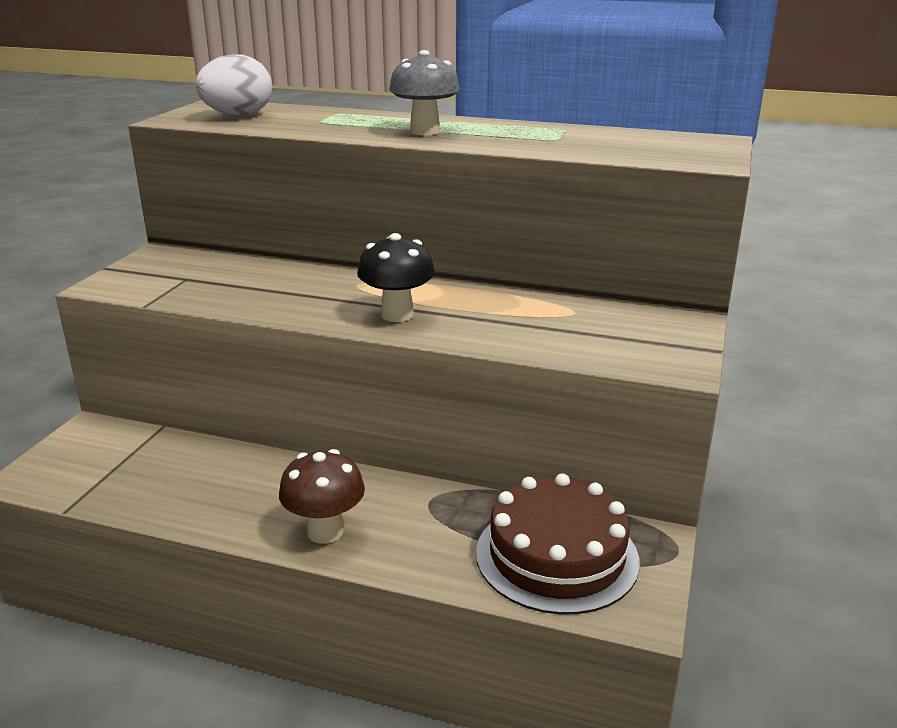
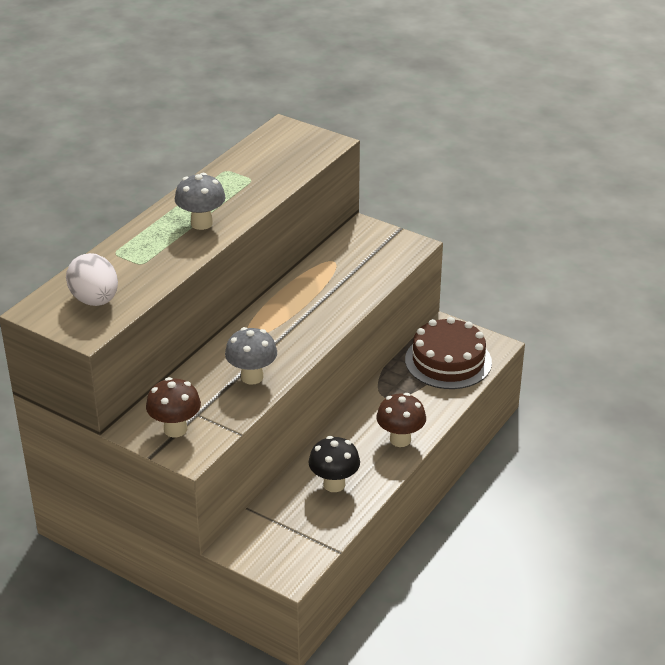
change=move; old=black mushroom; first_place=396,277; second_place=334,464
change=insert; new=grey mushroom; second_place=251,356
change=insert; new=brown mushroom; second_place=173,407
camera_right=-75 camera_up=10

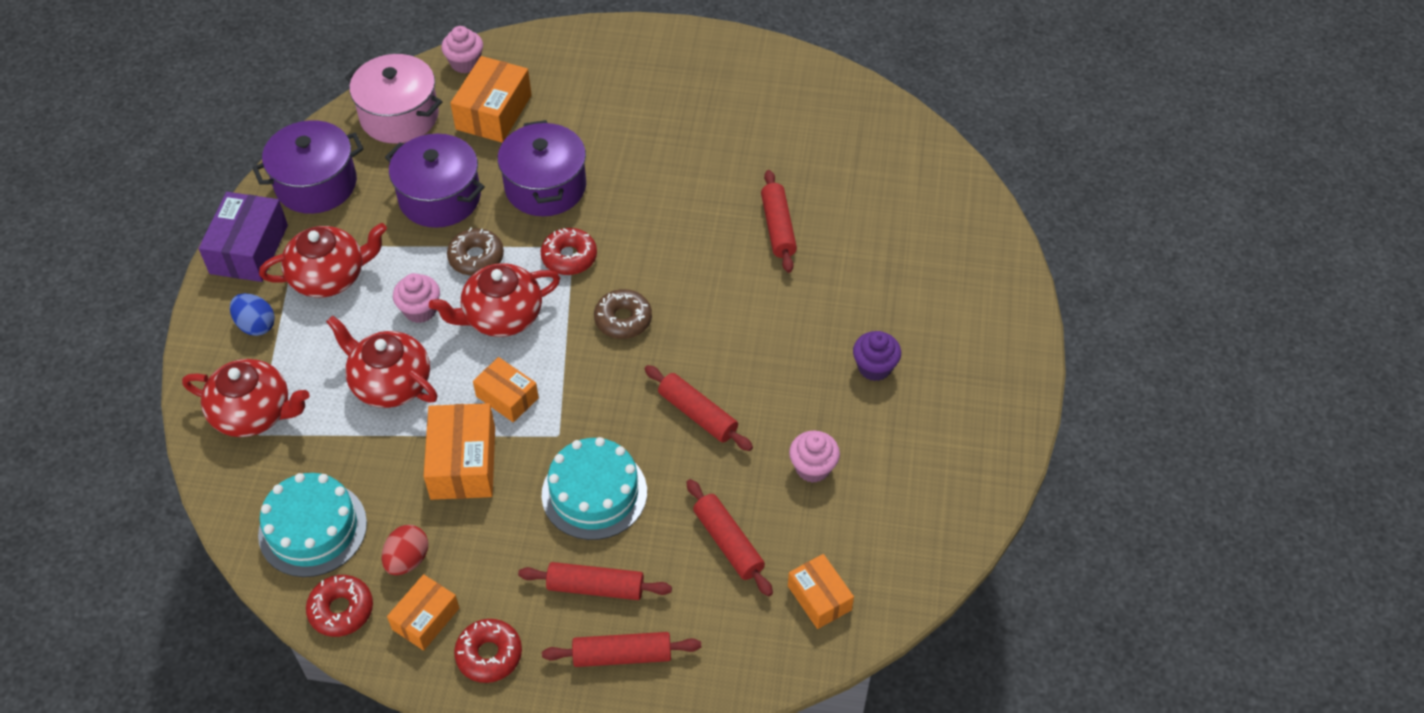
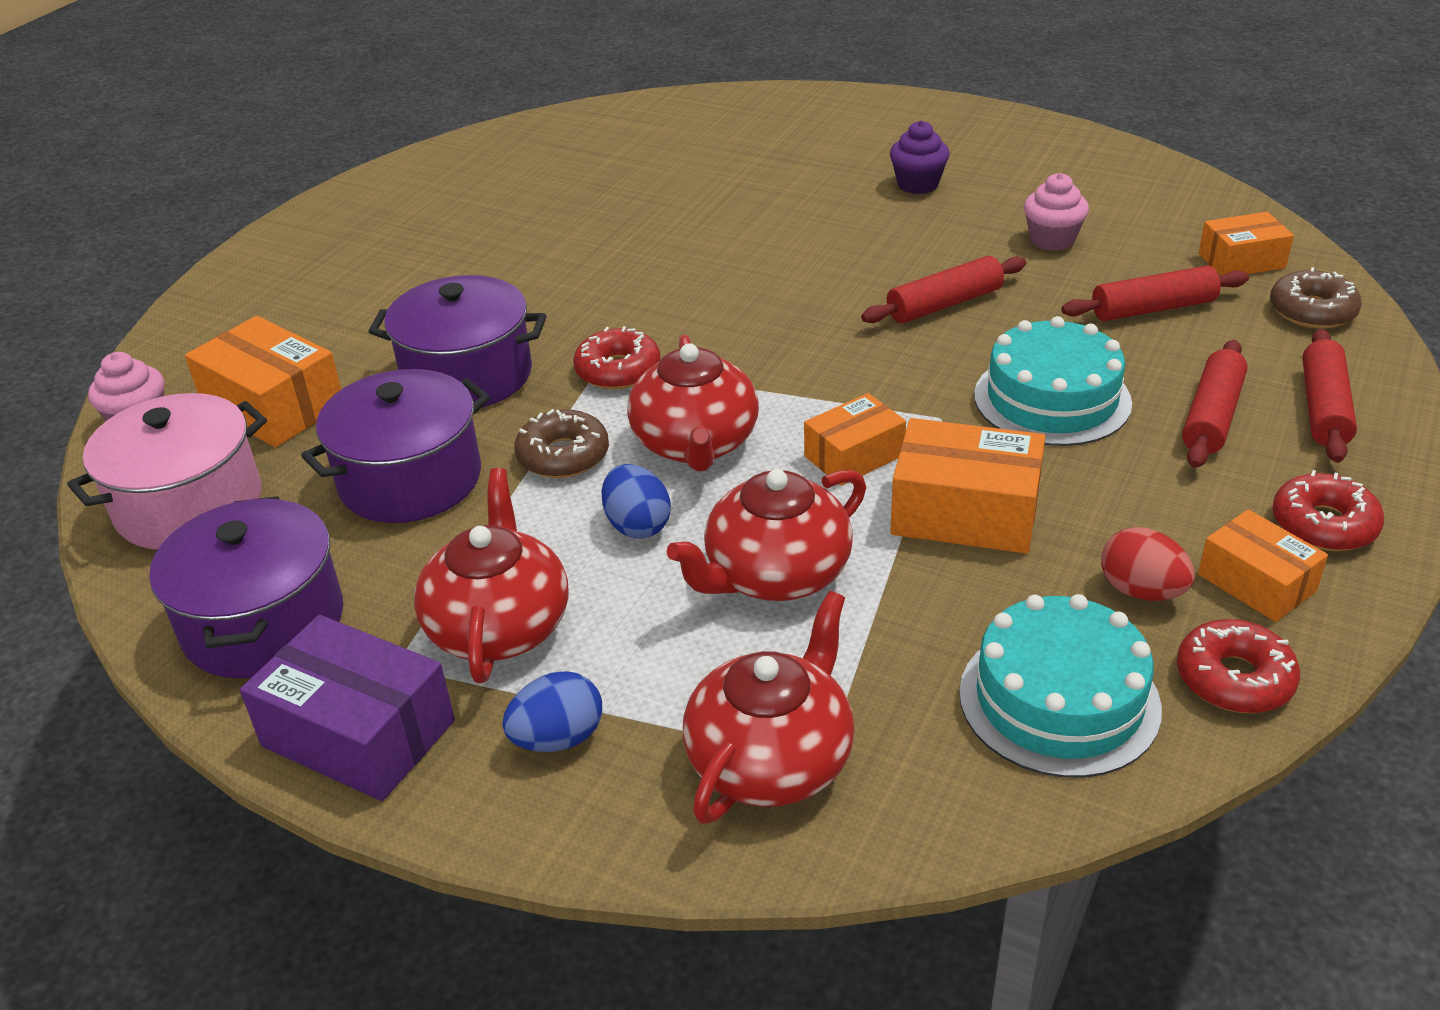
change=delete; old=red rolling pin; first_place=779,221
change=replace; old=pink cupcake; new=blue egg; first_place=416,298; second_place=636,501
change=move; old=brown donut; first_place=623,314; second_place=1316,298
camera_right=-70 camera_up=-15

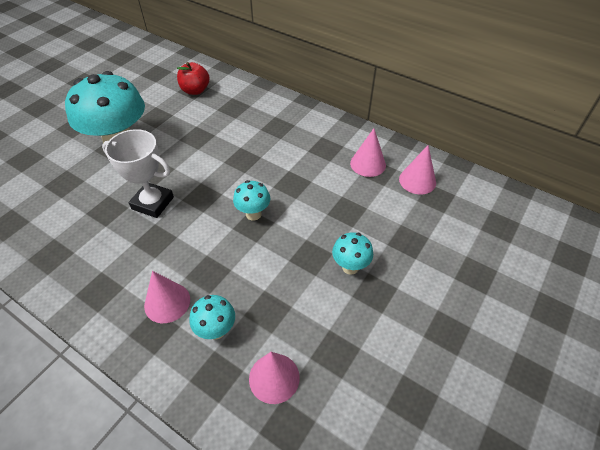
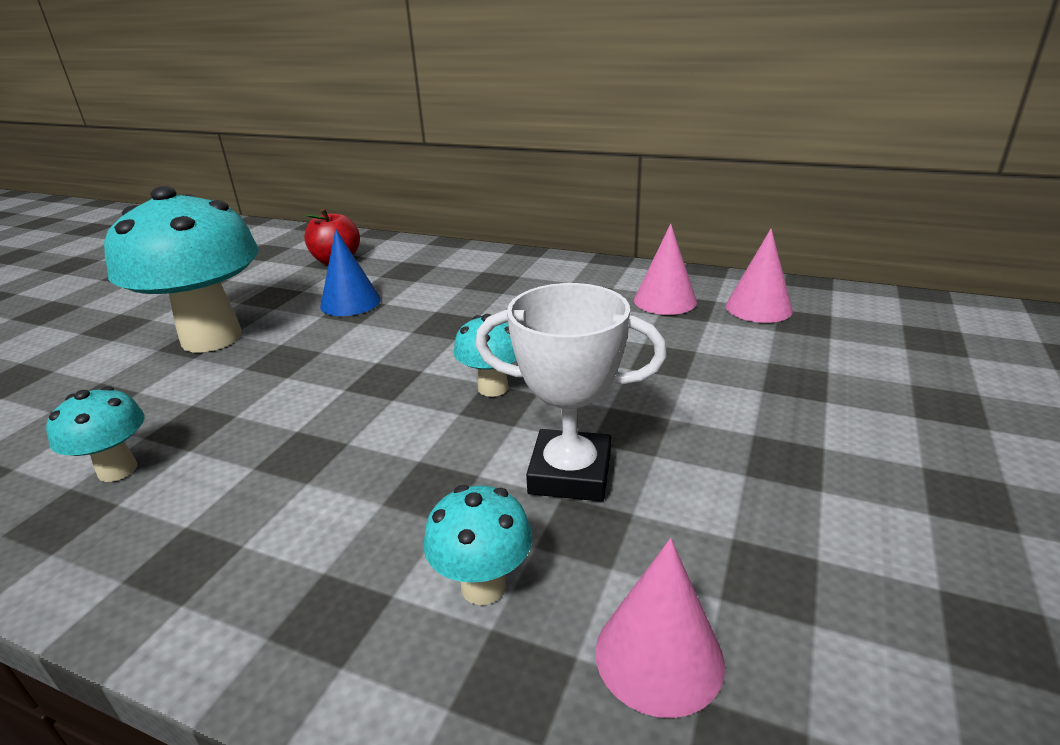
change=move; old=white trophy; first_place=138,173; second_place=571,392
change=move; old=turquoise mushroom; first_place=352,253; second_place=95,434
change=delete; old=pink cone; first_place=167,297
change=insert; new=blue cone; second_place=350,272
camera_right=-10 camera_up=-20

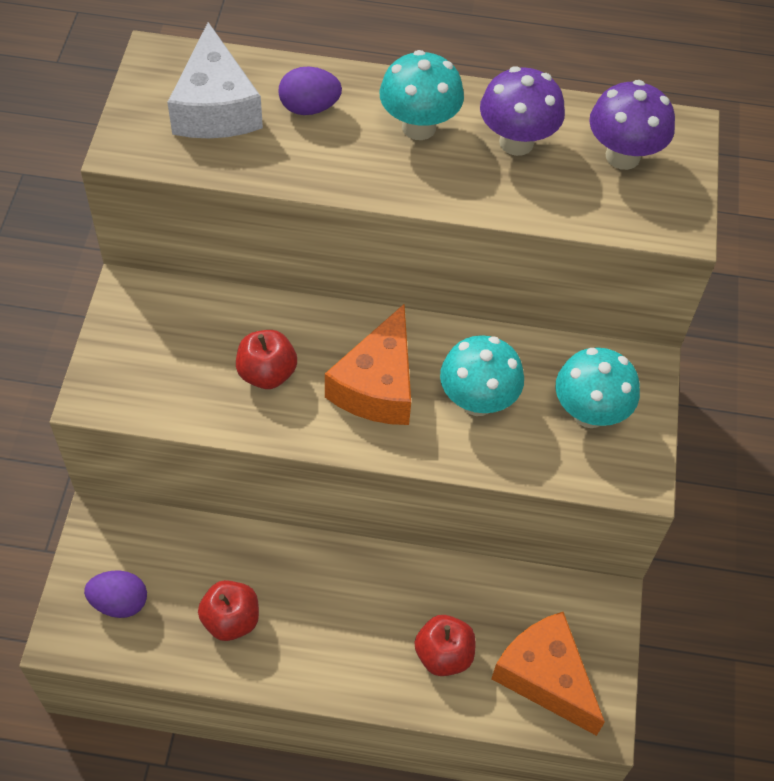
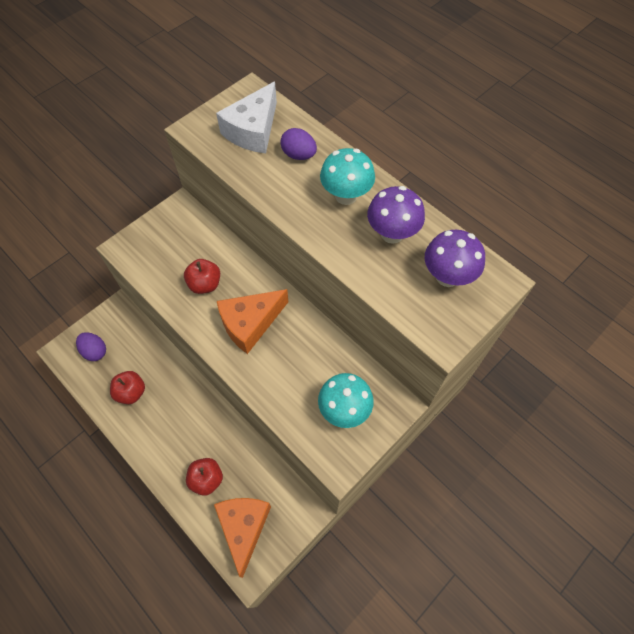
change=delete; old=turquoise mushroom; first_place=482,375
camera_right=40 camera_up=5

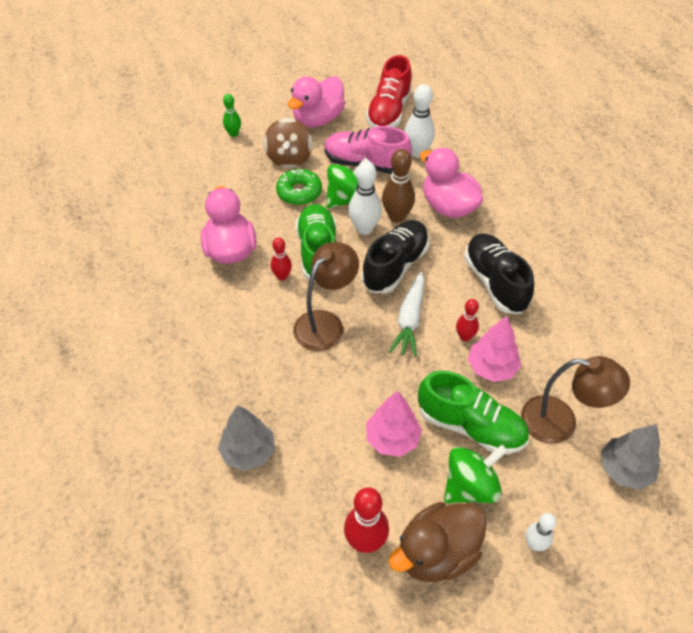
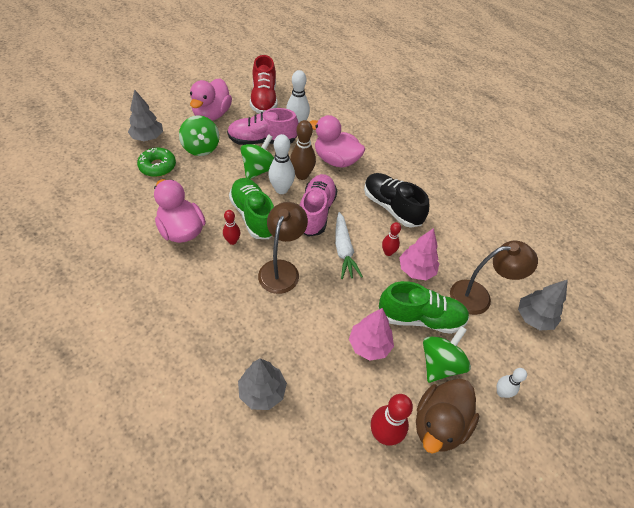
change=replace; old=green bowling pin; new=grey tree; first_place=232,115; second_place=145,115
change=recolor; old=brown spinning top; new=green spinning top; first_place=288,143; second_place=199,135
change=move; old=green donut; first_place=299,187; second_place=156,162
change=recolor; old=black shoe; new=pink shoe; first_place=395,256; second_place=319,205
camera_right=-25 camera_up=0

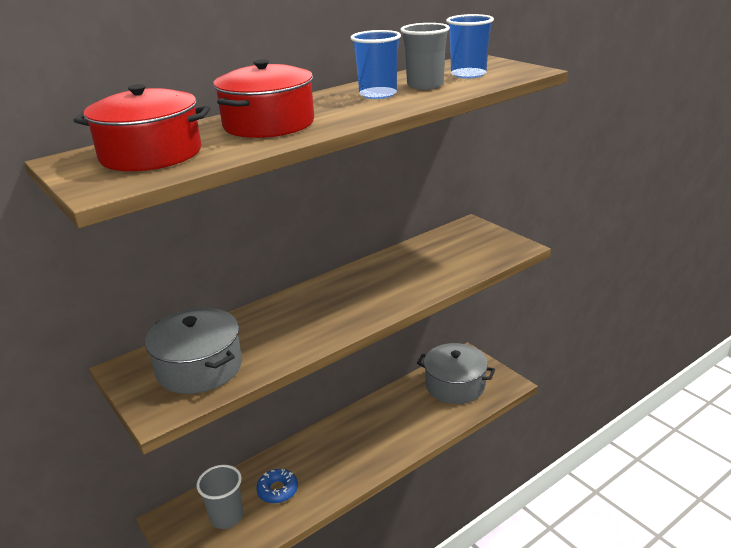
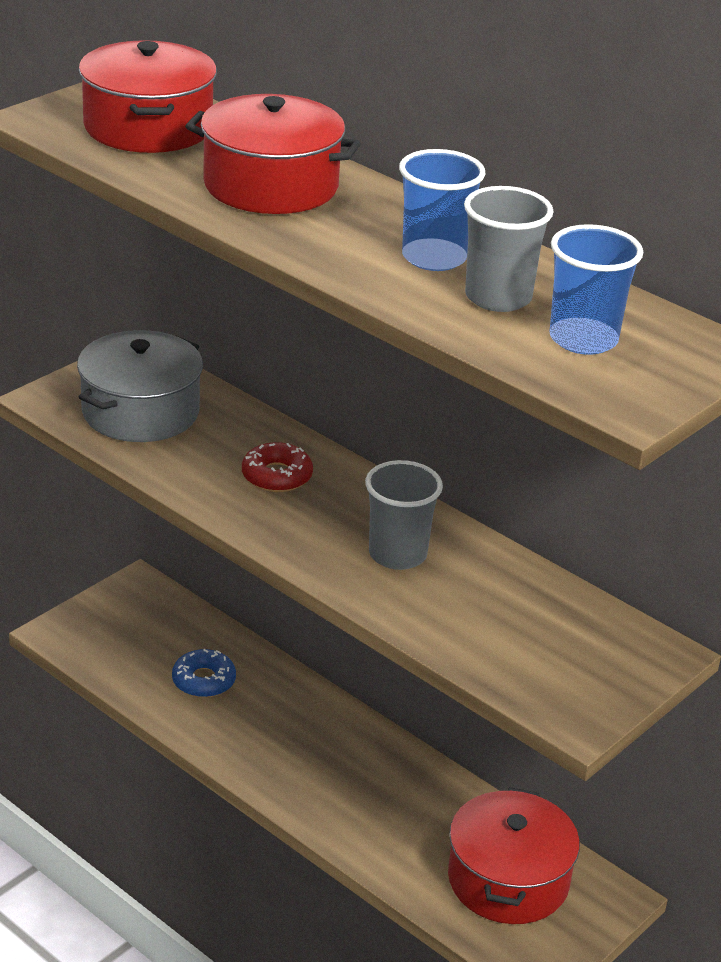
change=recolor; old=grey pot; new=red pot; first_place=456,373; second_place=514,855
change=move; old=grey cup; first_place=219,497; second_place=404,515
change=insert; new=red donut; second_place=277,467
camera_right=75 camera_up=5

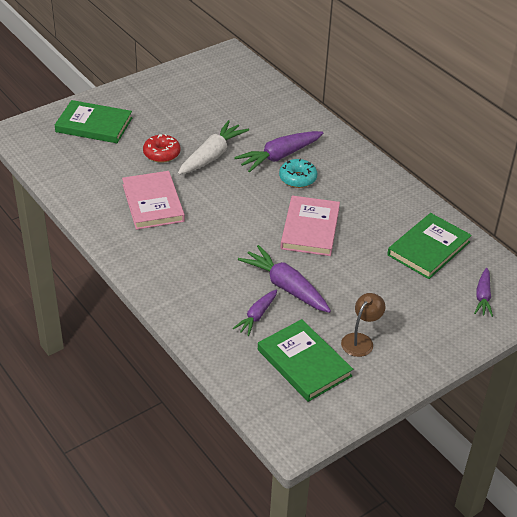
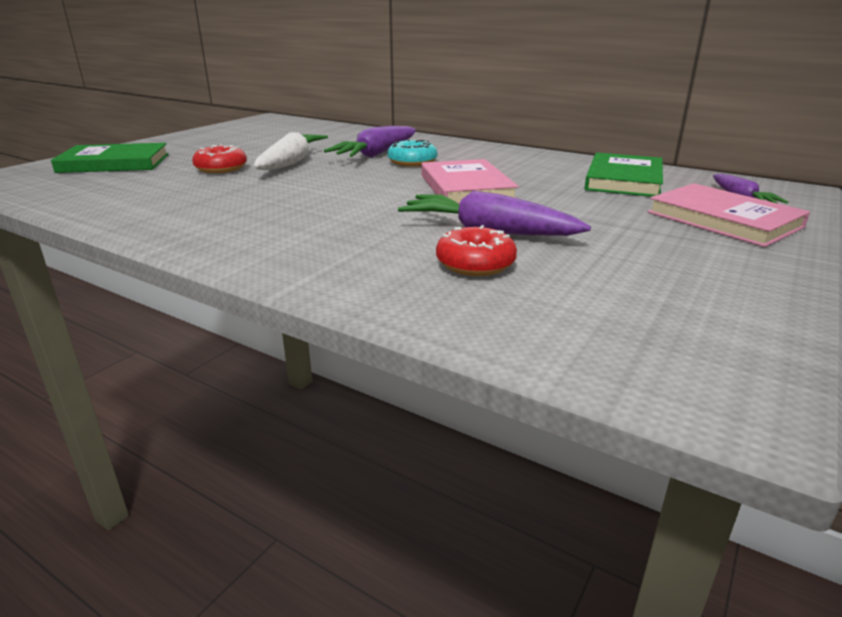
change=move; old=pink book; first_place=153,200; second_place=729,215
change=replace; old=purple carrot; new=red donut; first_place=255,312; second_place=476,250
change=delete; old=brown lamp; first_place=363,325
change=delete; old=green book; first_place=305,360
camera_right=-20 camera_up=-15

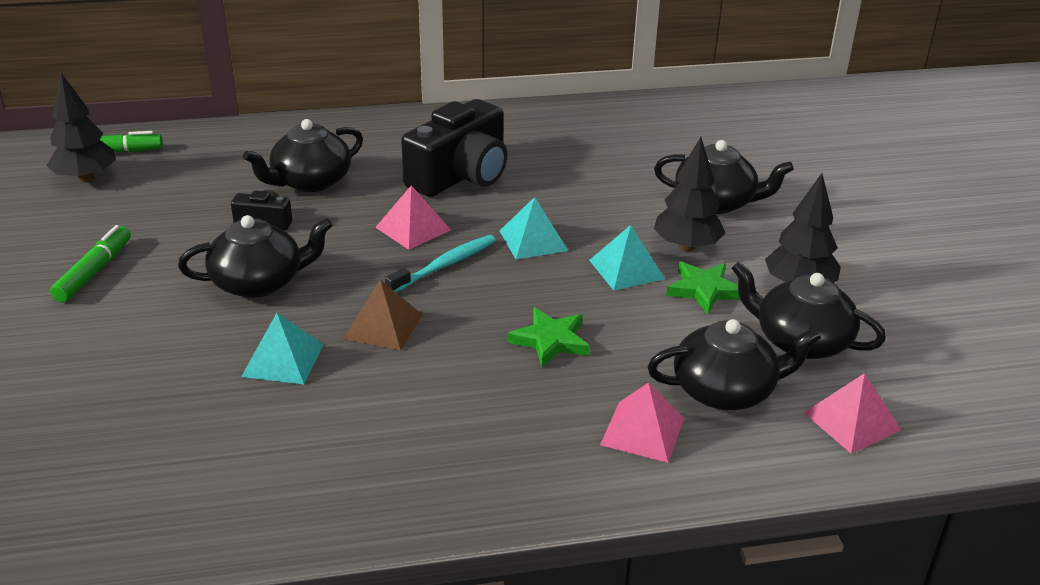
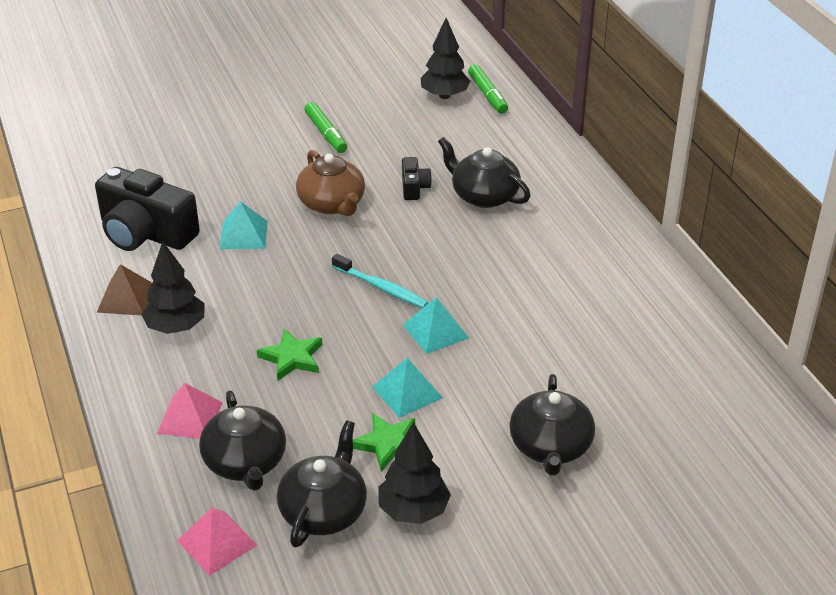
change=move; old=black camera; first_place=454,148; second_place=147,209
change=move; old=black tree; first_place=689,194; second_place=173,288
change=delete; old=pink pyramid; first_place=413,217
change=recolor; old=black teapot; new=brown teapot; first_place=255,256; second_place=330,183
change=rotate; old=green marker; first_place=90,263; second_place=326,127; degrees=60
change=move; old=brown pyramid; first_place=383,315; second_place=124,289
camera_right=80 camera_up=5

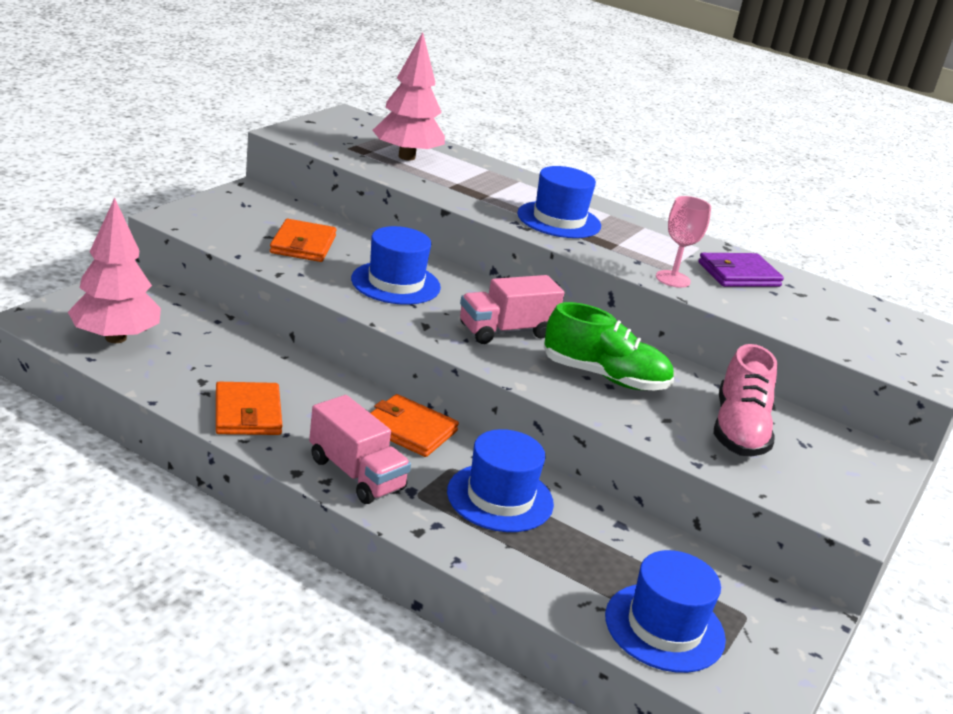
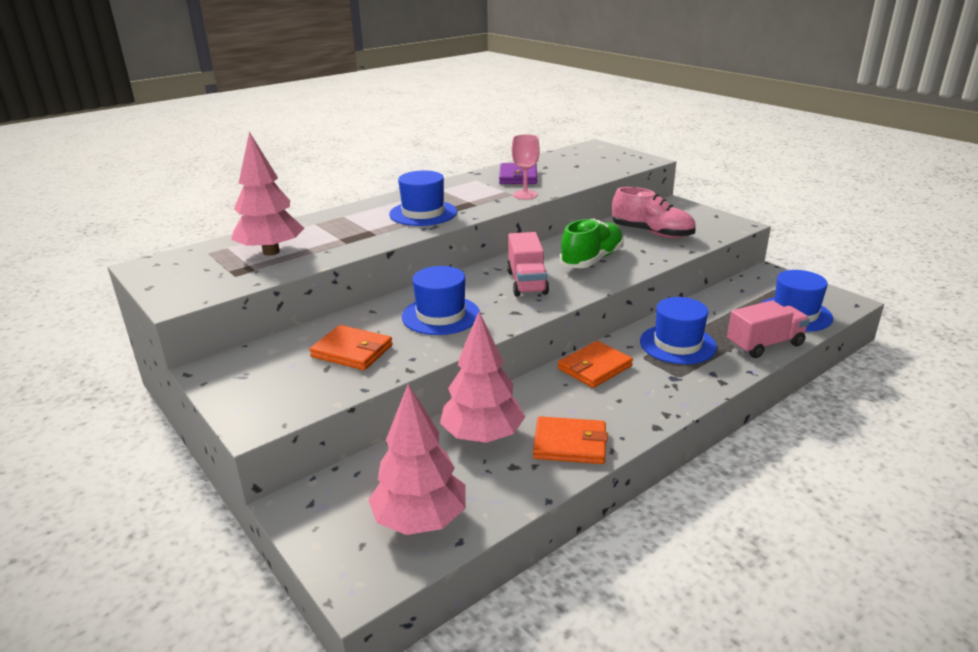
change=move; old=pink truck; first_place=360,449; second_place=768,329
change=insert; new=pink tree; second_place=482,377
camera_right=-65 camera_up=0

